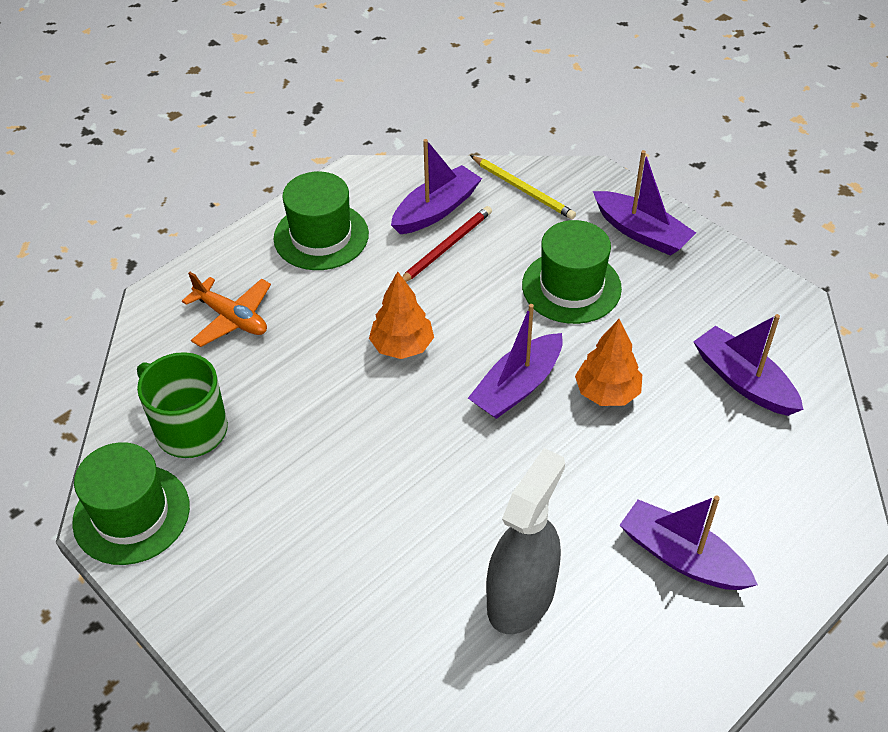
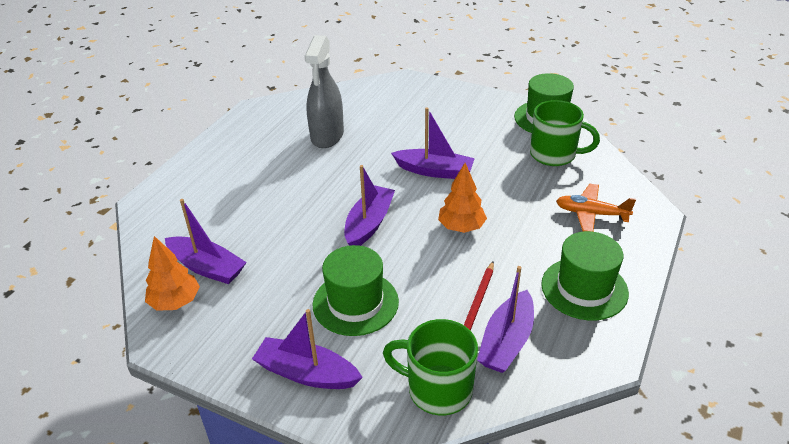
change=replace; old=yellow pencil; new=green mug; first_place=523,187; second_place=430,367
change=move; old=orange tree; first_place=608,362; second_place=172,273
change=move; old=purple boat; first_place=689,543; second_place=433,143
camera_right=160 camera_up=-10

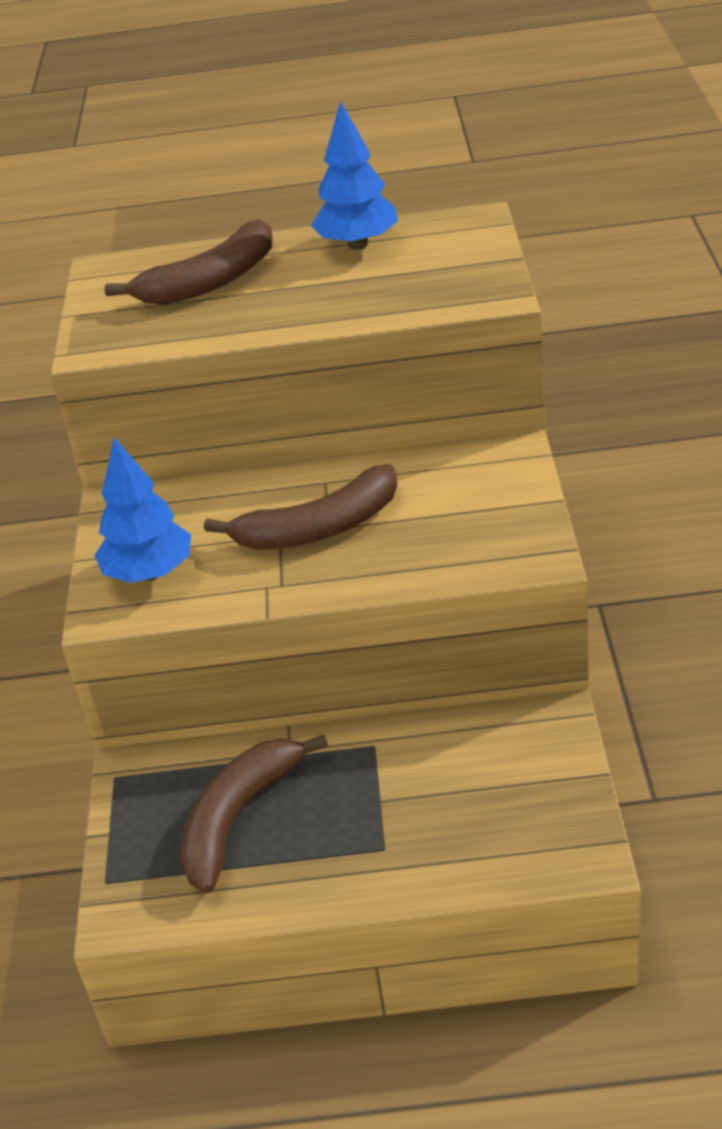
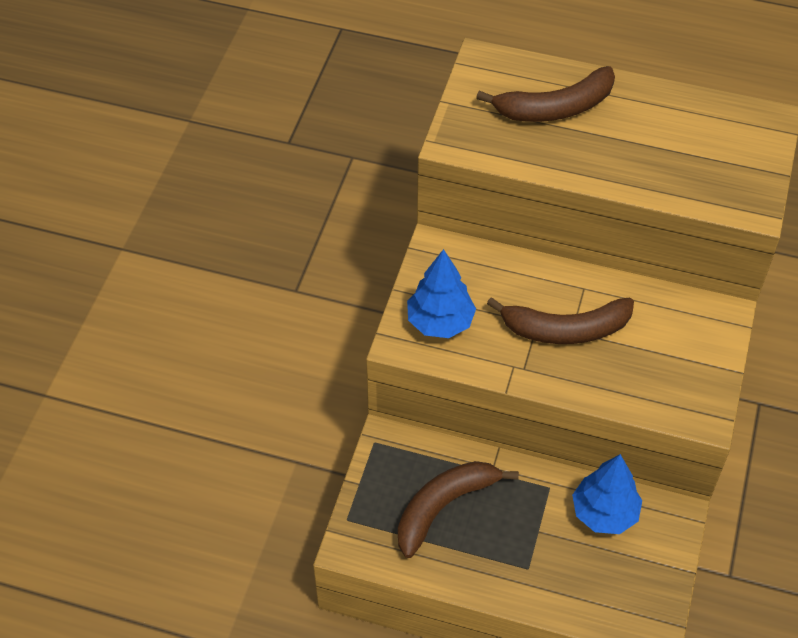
change=move; old=blue tree; first_place=354,175; second_place=607,494
camera_right=15 camera_up=15

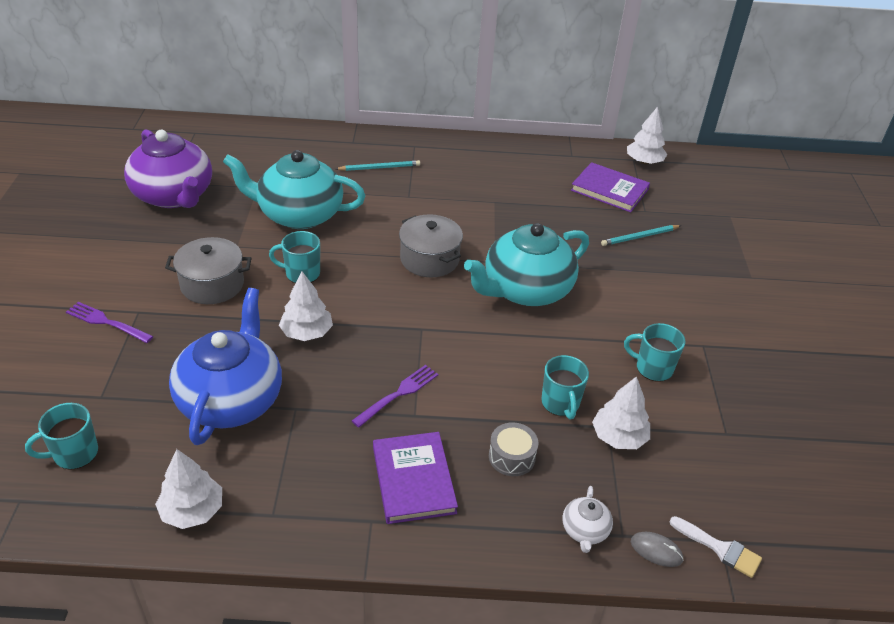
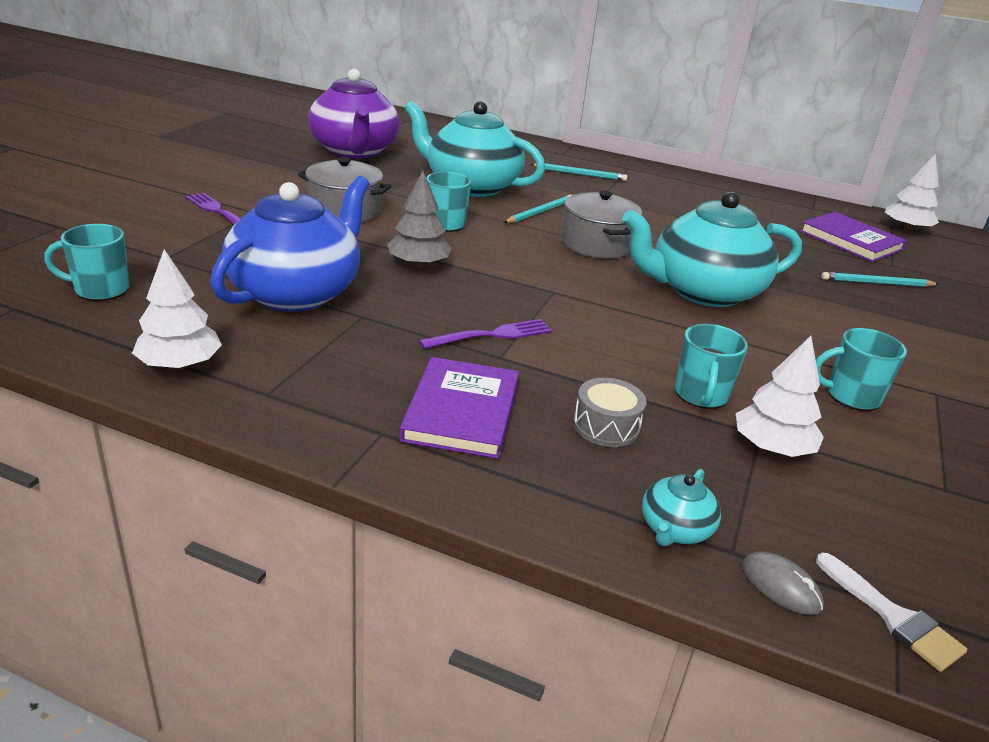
change=recolor; old=white tree; new=grey tree; first_place=306,306; second_place=419,219
change=rotate; old=turquoise mug; first_place=654,352; second_place=861,369; degrees=-45
change=recolor; old=white teapot; new=turquoise teapot; first_place=588,519; second_place=681,507
change=insert; new=turquoise pencil; second_place=538,209
camera_right=20 camera_up=-10

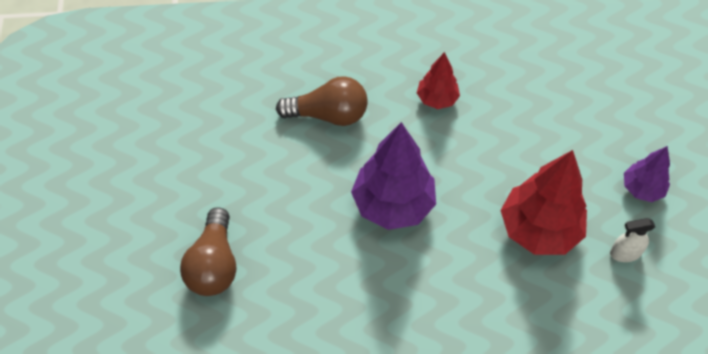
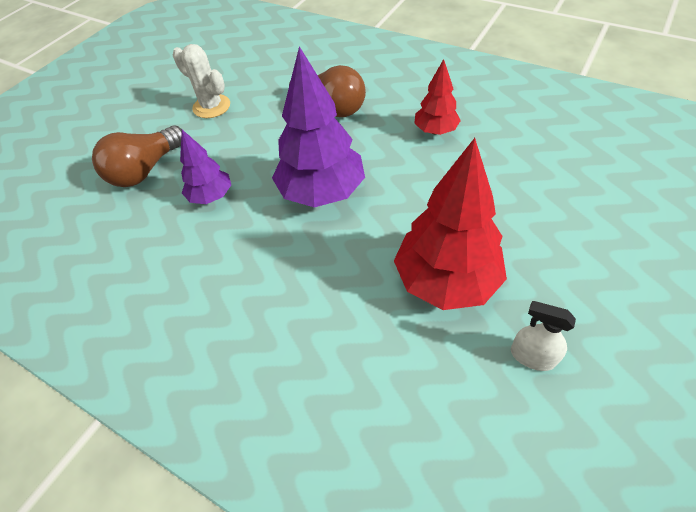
change=move; old=purple tree; first_place=647,174; second_place=205,167
change=insert; new=white cactus; second_place=201,81
camera_right=40 camera_up=-5

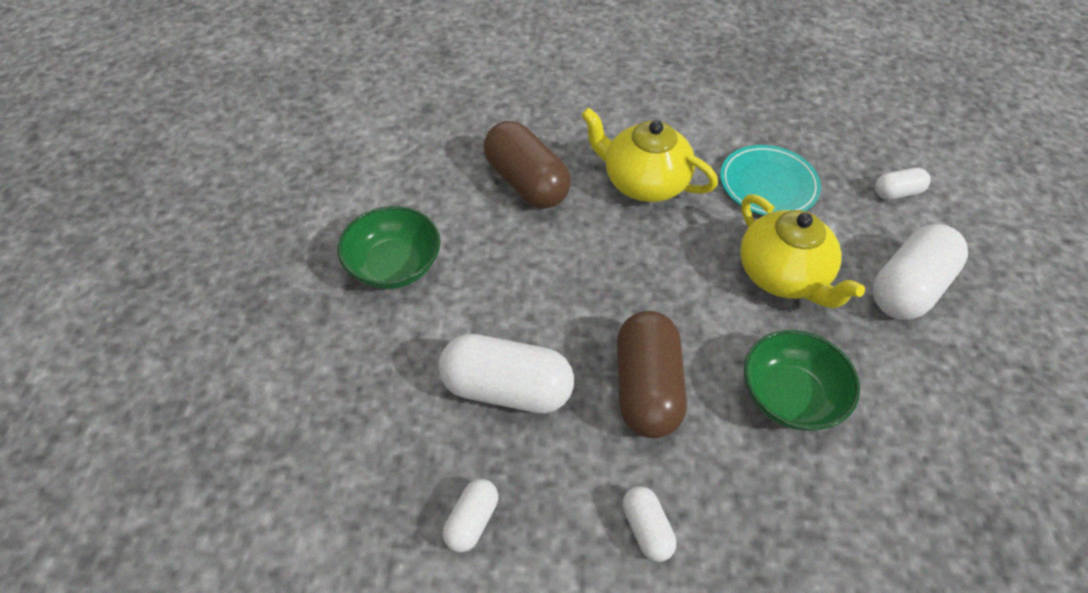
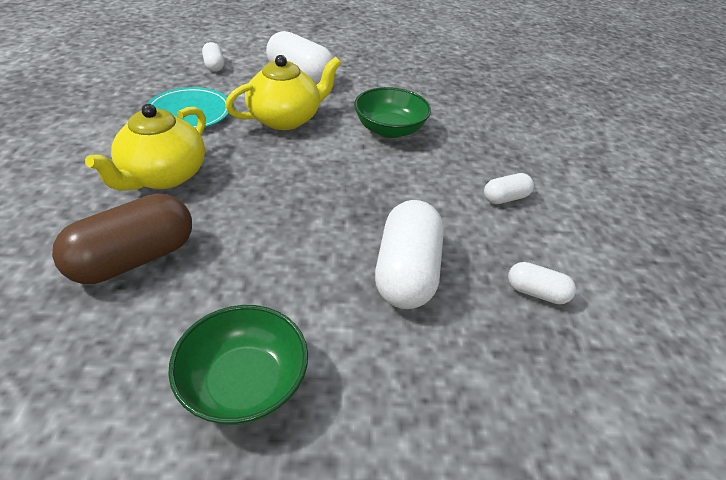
change=delete; old=brown capsule; first_place=652,374
camera_right=-95 camera_up=-10

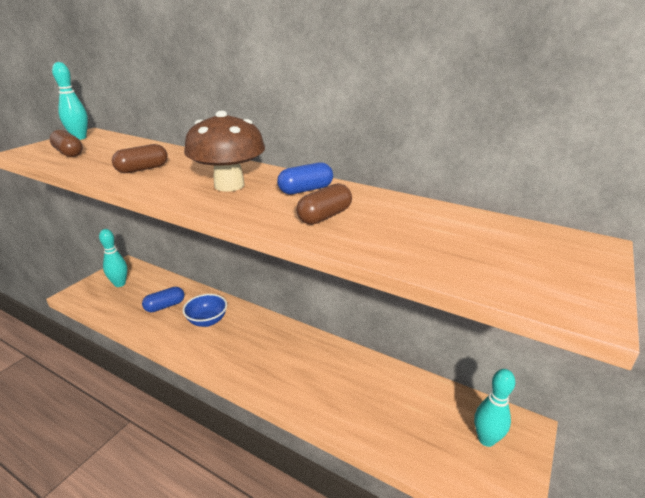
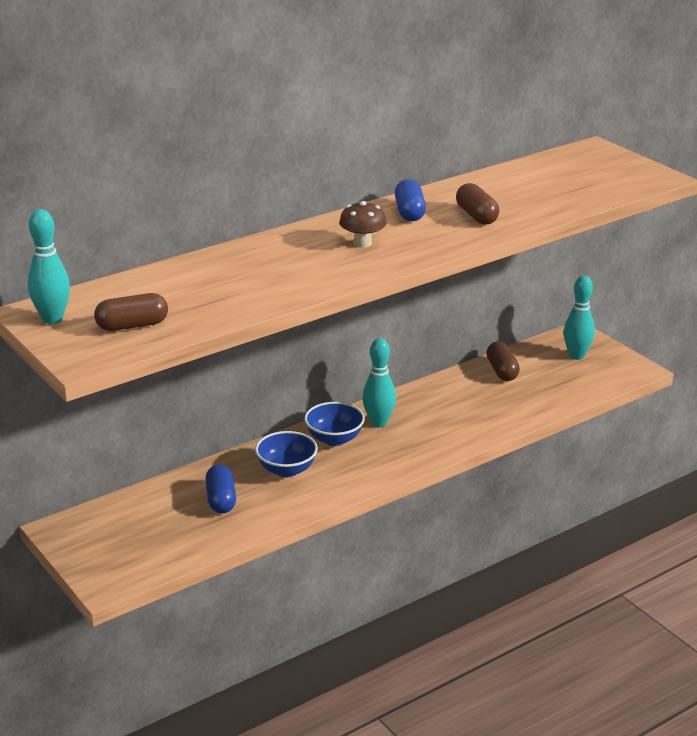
change=resize; old=brown mushroom; first_place=224,151; second_place=363,224; factor=0.54
change=move; old=brown capsule; first_place=140,158; second_place=503,361
change=move; old=turquoise bowling pin; first_place=113,258; second_place=379,383
change=insert; new=blue bowl; second_place=334,424
camera_right=-65 camera_up=0

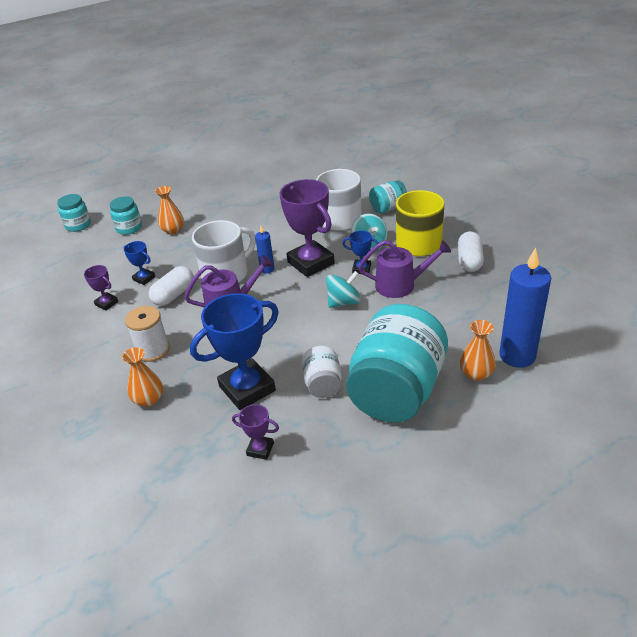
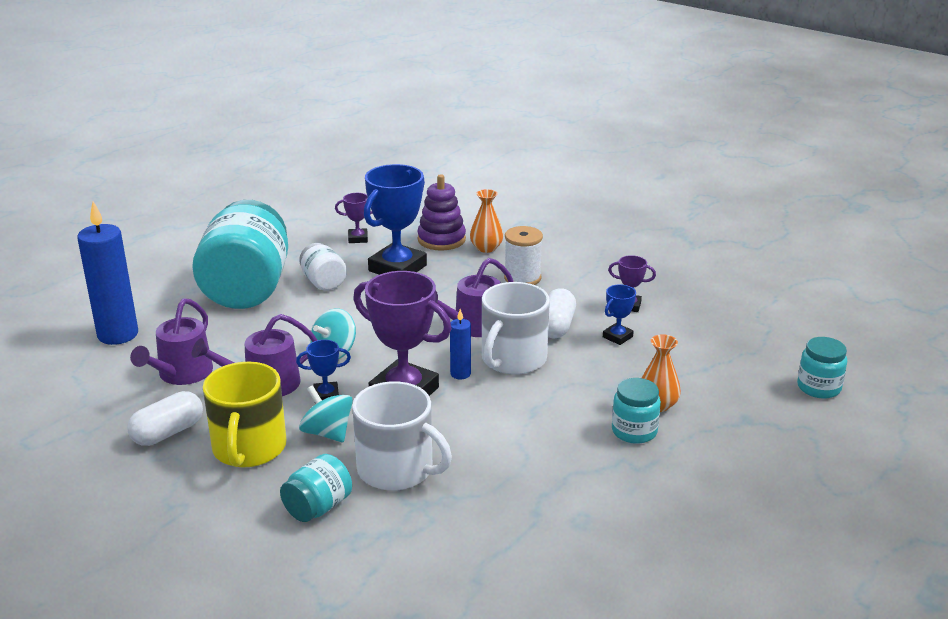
change=move; old=turquoise jar; first_place=126,215; second_place=636,411
change=rotate; old=white capsule; first_place=471,251; second_place=165,418; degrees=60
change=rotate; old=blue trophy; first_place=139,263; second_place=619,314; degrees=-60
change=delete; old=orange vase; first_place=478,350
change=insert; new=purple stacking toy; second_place=441,212
change=insert; new=purple watering can; second_place=171,341
camera_right=155 camera_up=-10

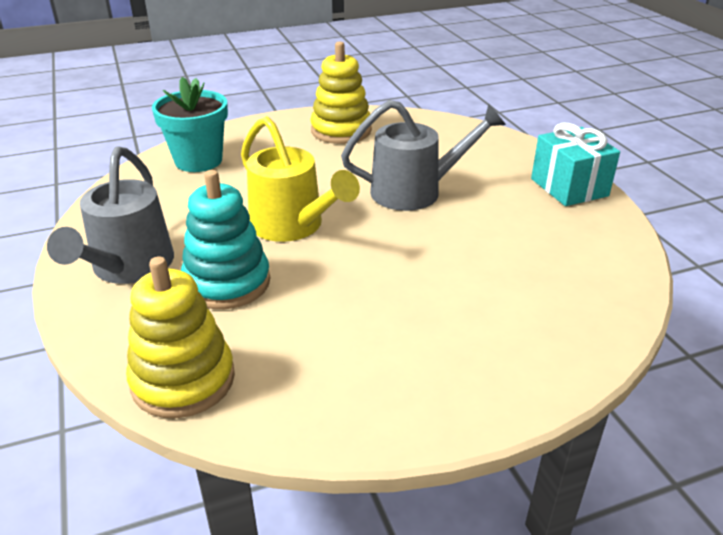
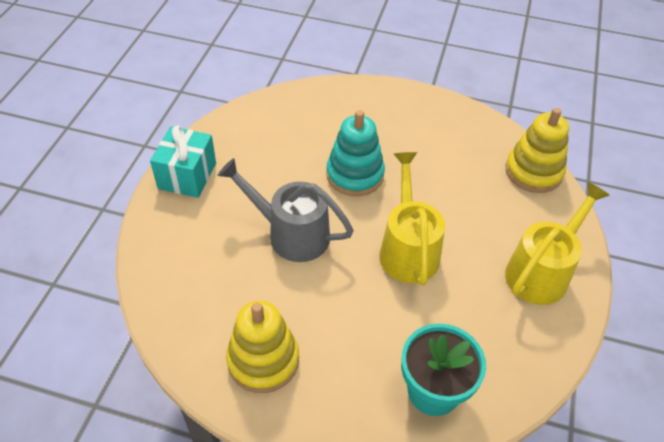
change=recolor; old=grey watering can; new=yellow watering can; first_place=110,215; second_place=557,243
change=move; old=turquoise stacking toy; first_place=225,239; second_place=355,153
camera_right=-145 camera_up=15

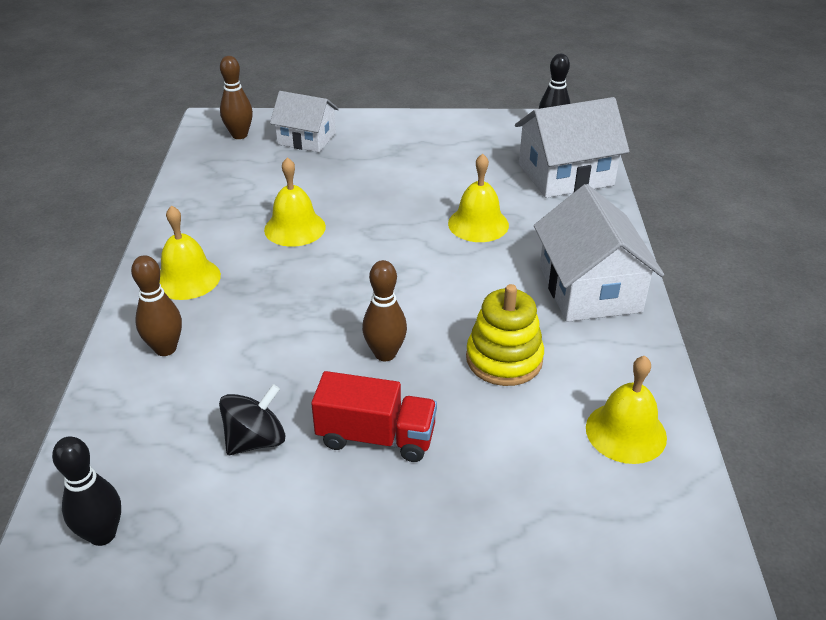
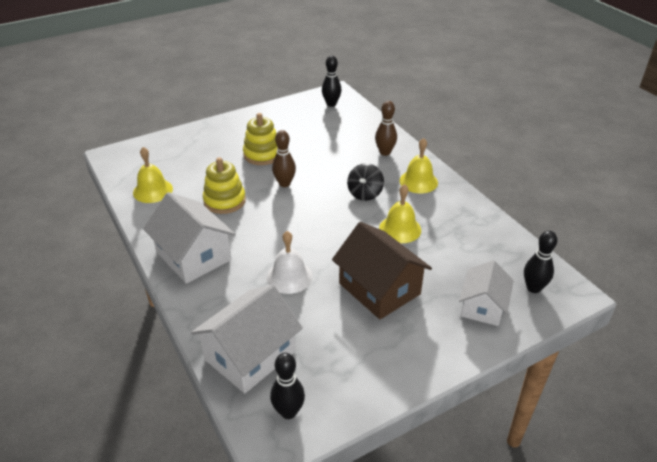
change=recolor; old=brown bowling pin; new=black bowling pin; first_place=236,97; second_place=541,262
change=rotate; old=white house; first_place=304,121; second_place=486,293; degrees=-60
change=recolor; old=yellow bell; new=white bell; first_place=478,198; second_place=290,262
change=replace; old=red truck; new=yellow stacking toy; first_place=374,416; second_place=260,139
change=move; old=black spinning top; first_place=252,419; second_place=365,182
change=insert; new=brown house; second_place=382,270
camera_right=150 camera_up=0

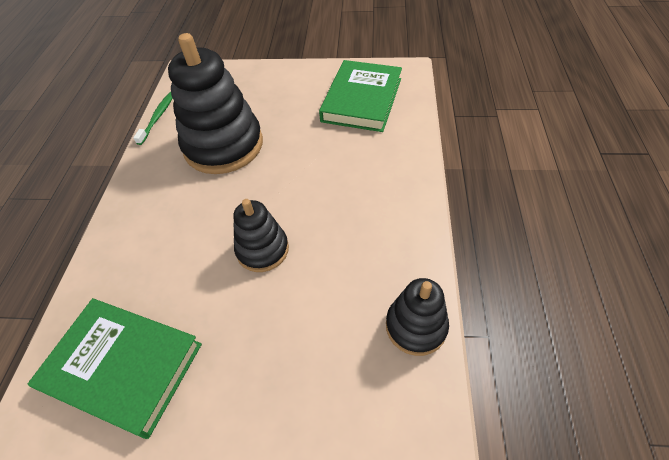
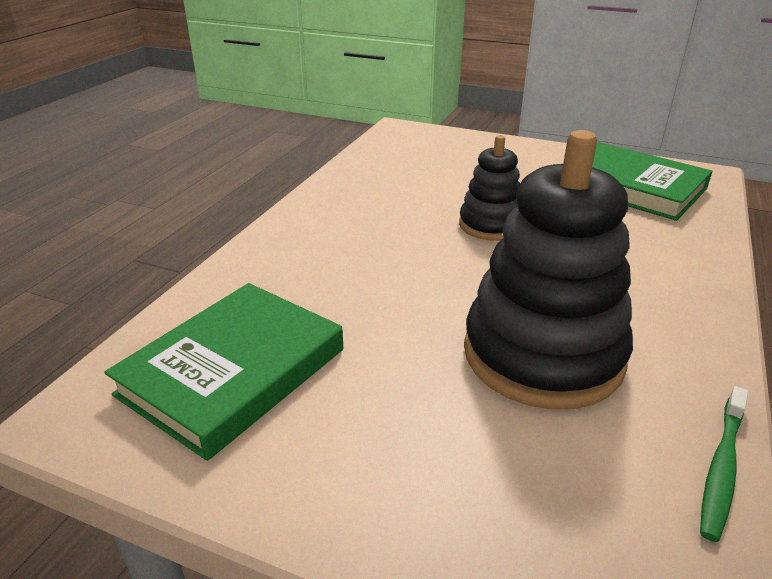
change=delete; old=black stacking toy; first_place=417,317
camera_right=-165 camera_up=-20

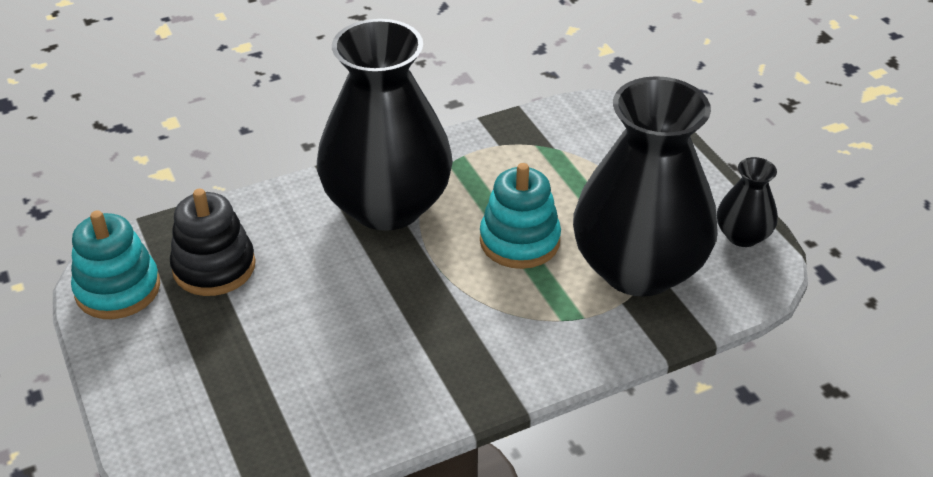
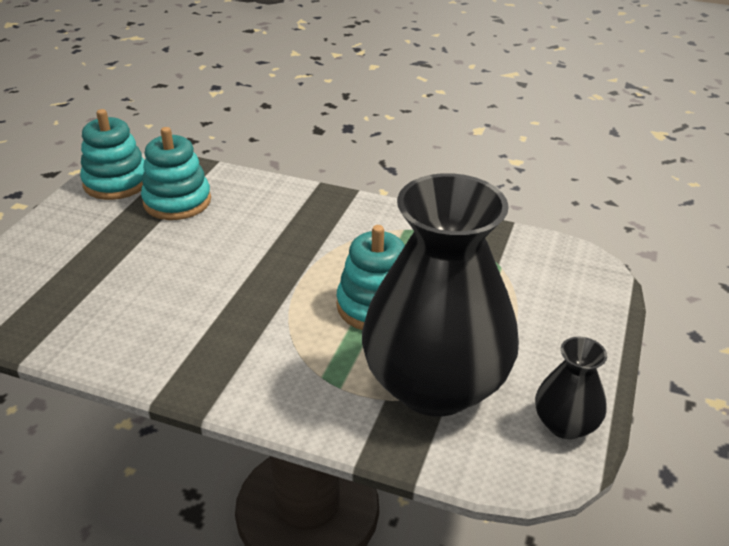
change=delete; old=black vase; first_place=385,125
change=recolor; old=black stacking toy; new=turquoise stacking toy; first_place=213,242; second_place=176,173
camera_right=45 camera_up=-5

